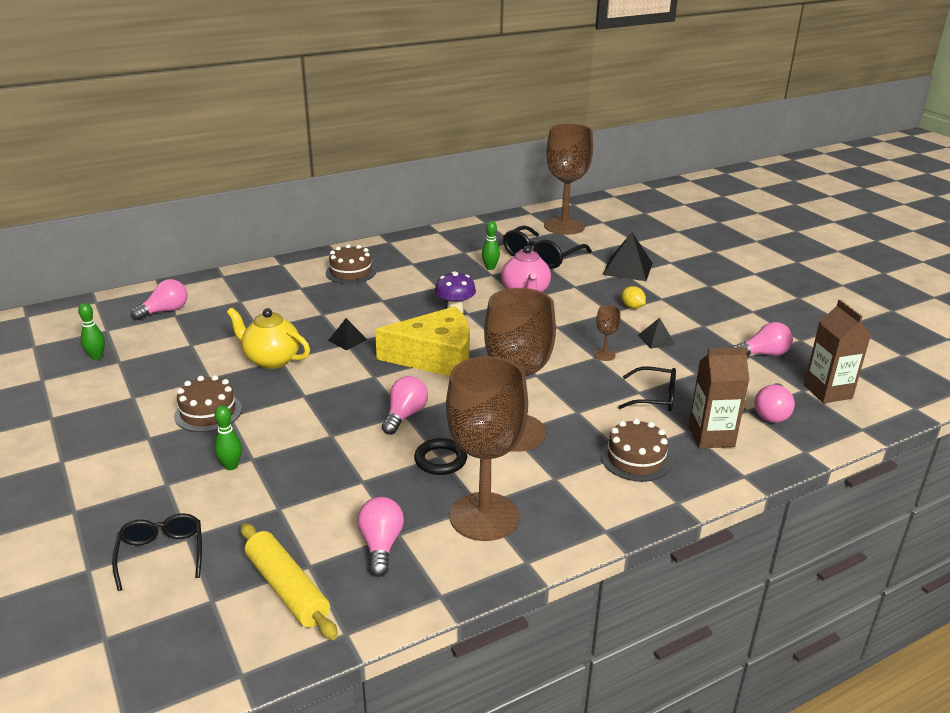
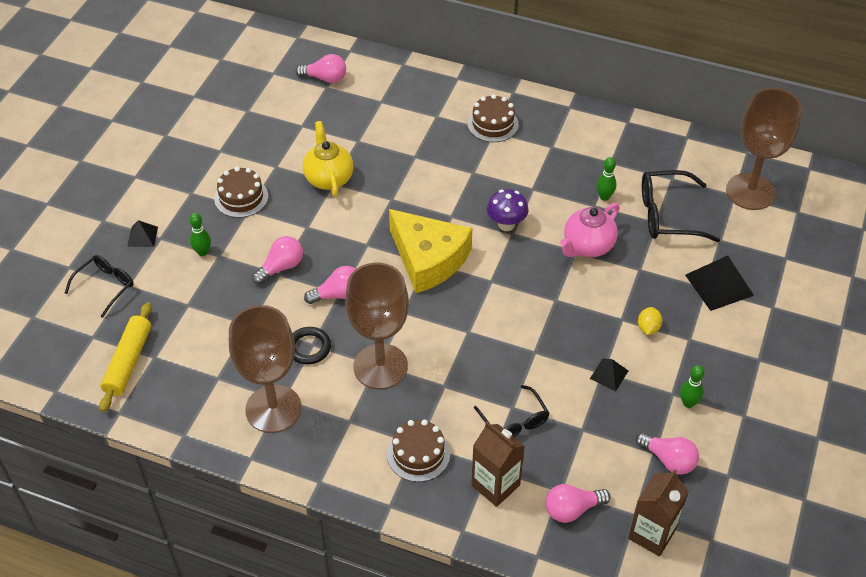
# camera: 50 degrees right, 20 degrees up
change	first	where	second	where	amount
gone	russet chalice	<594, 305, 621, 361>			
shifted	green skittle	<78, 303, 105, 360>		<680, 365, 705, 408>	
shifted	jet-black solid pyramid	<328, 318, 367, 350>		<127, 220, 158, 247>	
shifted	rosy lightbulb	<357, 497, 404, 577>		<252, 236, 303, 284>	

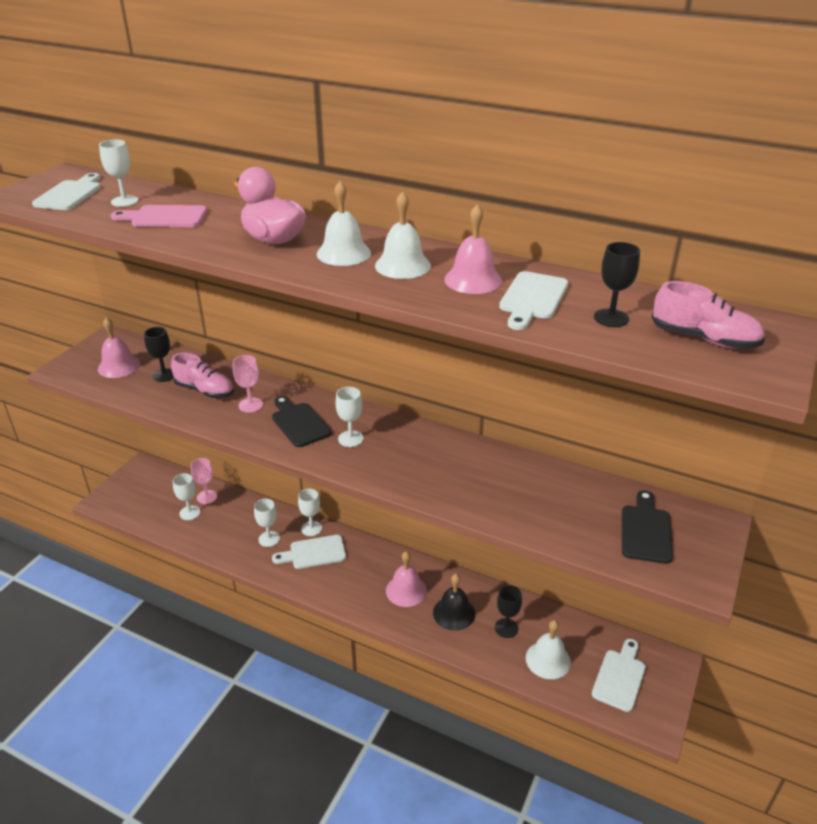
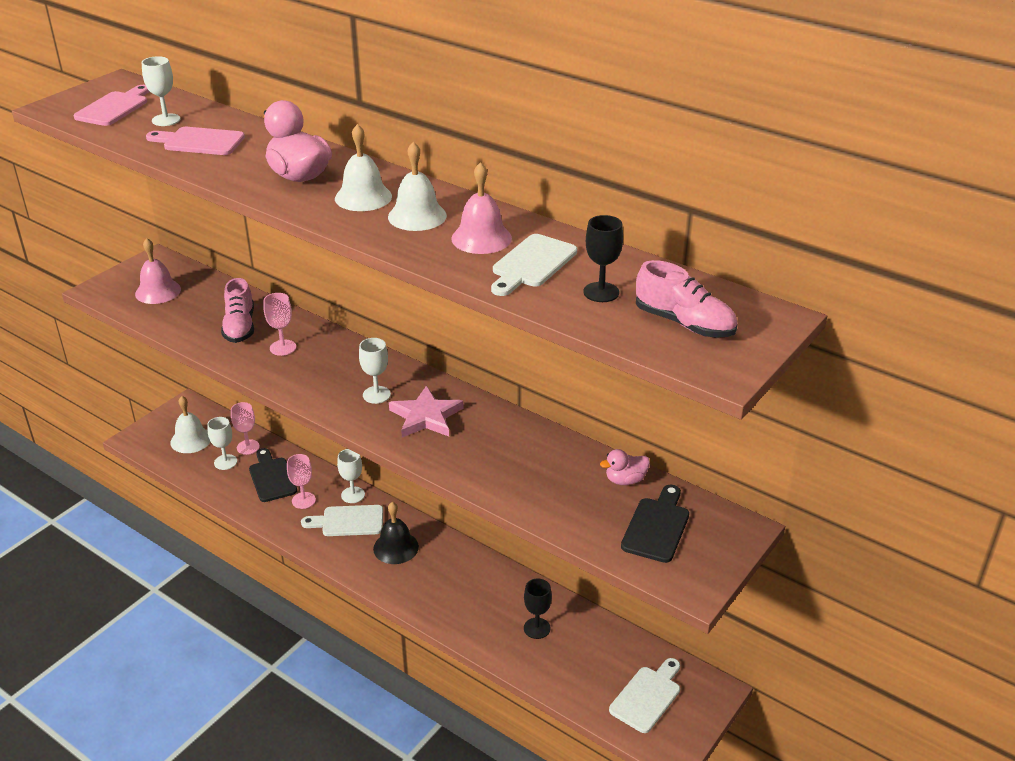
# camera: 10 degrees right, 0 degrees up
change	first	where	second	where	amount
gone	jet-black chalice	<144, 327, 173, 382>			
gone	rosy school bell	<386, 551, 427, 607>			
new			rosy five-pointed star	<389, 385, 464, 438>	
new			rosy duck	<600, 449, 650, 485>	
shifted	jet-black cutting board	<272, 396, 332, 447>		<249, 448, 297, 502>	
shifted	jet-black school bell	<433, 574, 475, 631>		<373, 502, 419, 564>	
shifted	white school bell	<526, 620, 571, 679>		<170, 396, 210, 453>	
repainted	white cutting board	<32, 173, 101, 210>	rosy cutting board	<74, 85, 150, 126>	
repainted	white chalice	<254, 499, 280, 547>	rosy chalice	<287, 454, 316, 509>	
rotated	rosy shoe	<171, 353, 234, 398>		<221, 278, 254, 343>	45 degrees clockwise

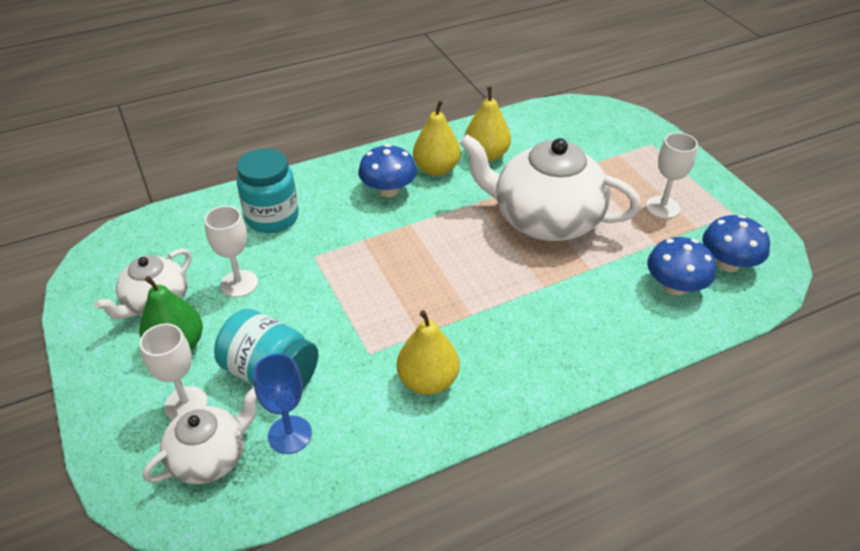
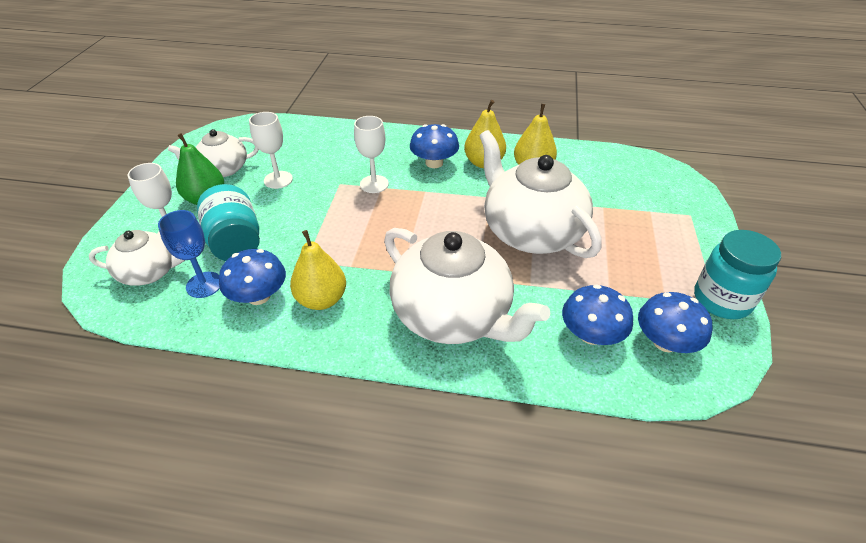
# camera: 35 degrees right, 0 degrees up
change	first	where	second	where	amount
new			royal blue mushroom	<219, 249, 286, 305>	
new			white tea pot	<384, 228, 550, 344>	
shifted	aqua jar	<236, 148, 299, 233>		<694, 230, 781, 319>	
shifted	white chalice	<646, 133, 698, 219>		<354, 116, 389, 193>	

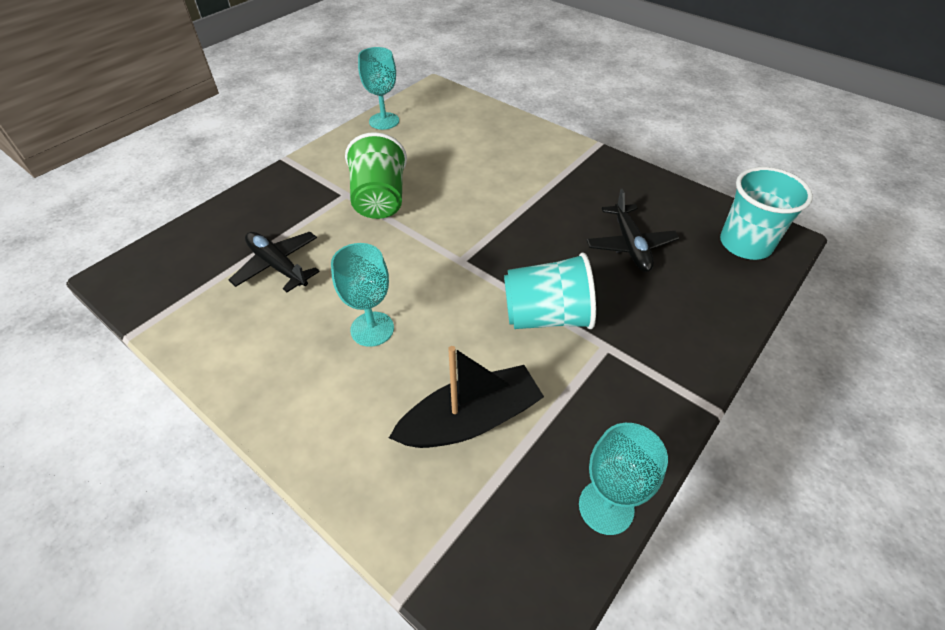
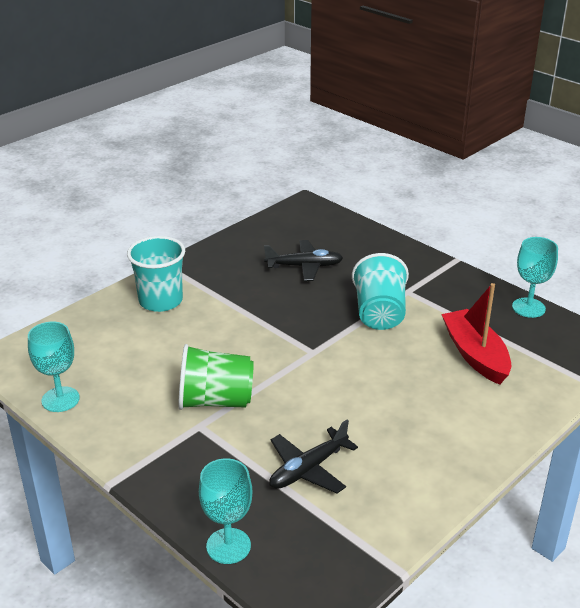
# camera: 85 degrees left, 15 degrees down
change	first	where	second	where	amount
shifted	aqua chalice	<331, 243, 394, 347>		<199, 458, 252, 564>	
shifted	aqua cup	<720, 167, 813, 260>		<127, 236, 185, 312>	
repainted	jet-black toy boat	<389, 346, 544, 448>	red toy boat	<441, 283, 511, 385>	

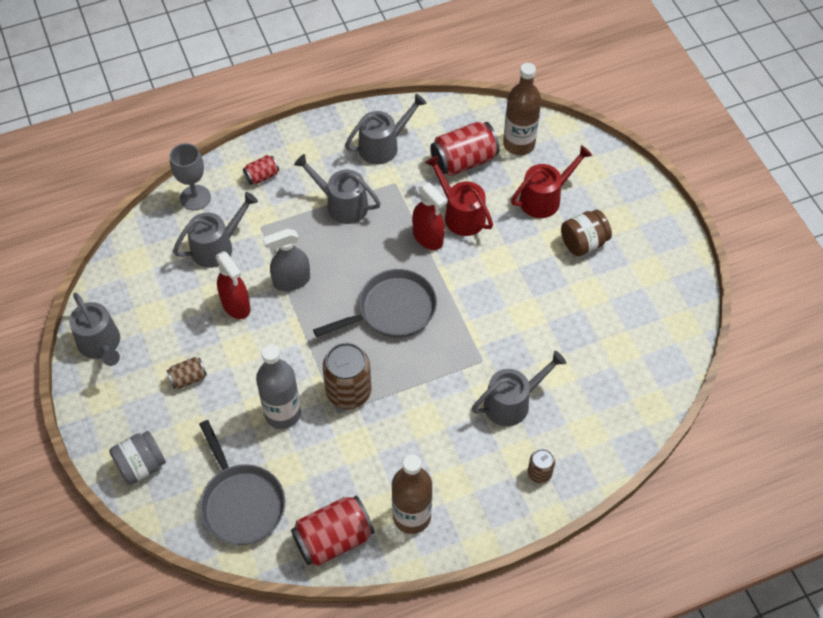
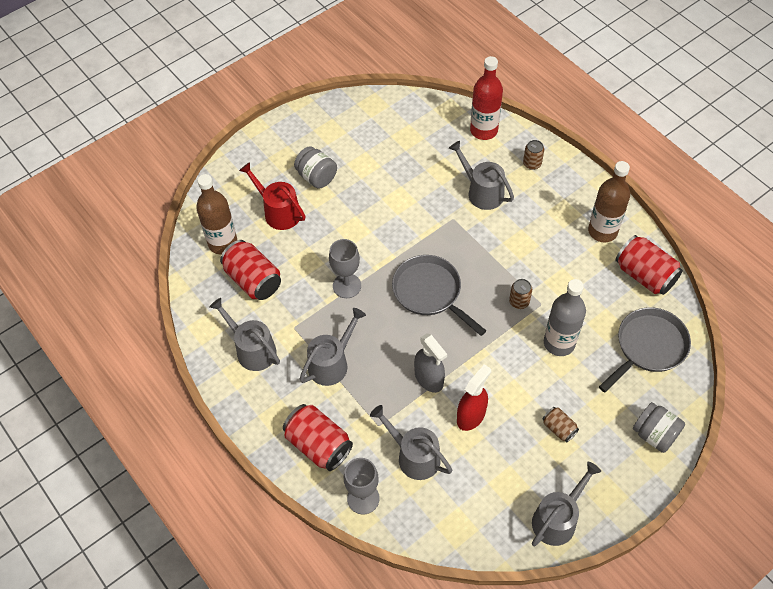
# camera: 105 degrees left, 0 degrees up
change	first	where	second	where	amount
gone	red sprinkling can	<425, 155, 493, 236>			
new			red bottle	<470, 56, 503, 140>	
swapped	red spray bottle	<412, 182, 447, 250>	grey chalice	<329, 239, 361, 298>	
repainted	russet jar	<561, 210, 612, 256>	grey jar	<294, 146, 337, 189>	
rotated	grey sprinkling can	<294, 154, 381, 224>		<300, 308, 366, 386>	150 degrees counterclockwise
scaled	red tin	<243, 155, 279, 185>		<283, 404, 353, 471>	x1.91
scaled	russet tin	<323, 343, 371, 409>		<509, 279, 532, 309>	x0.52

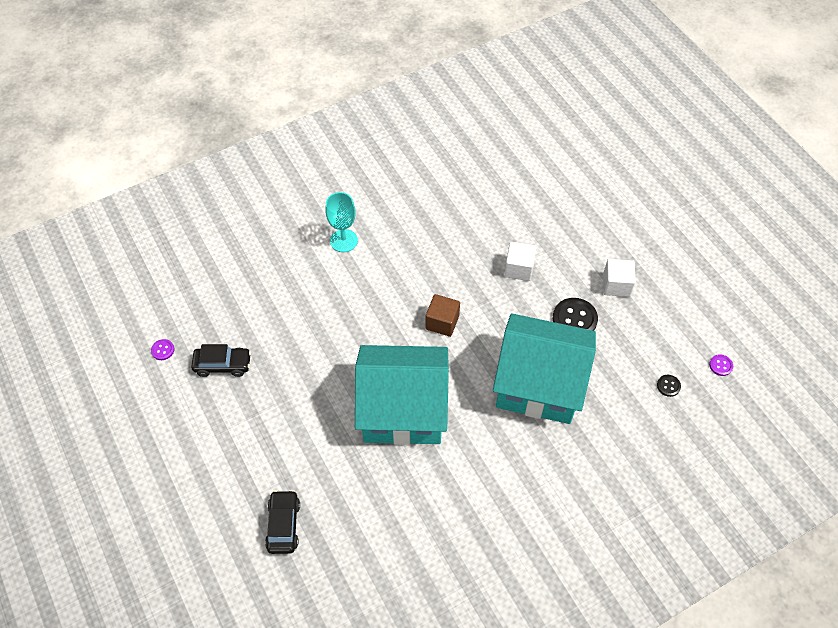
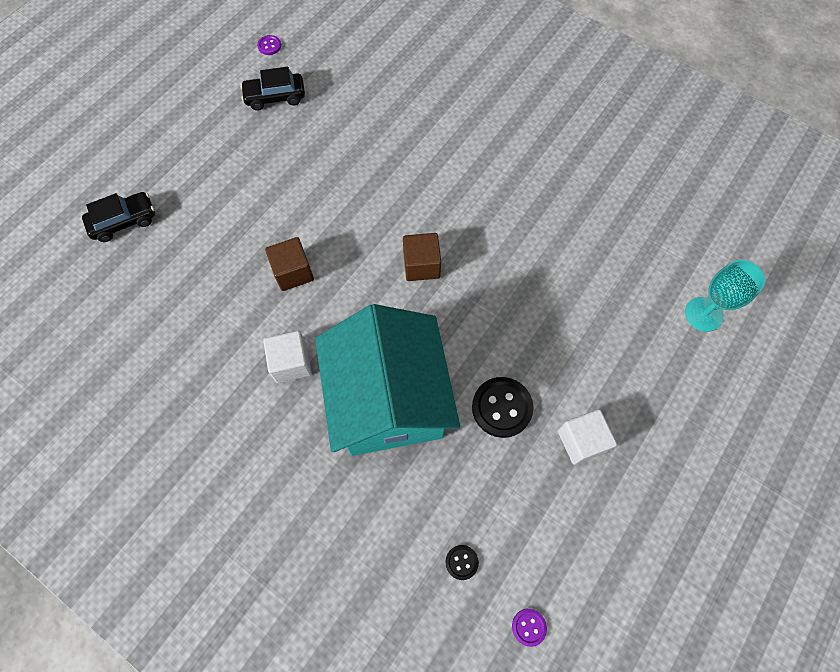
# camera: 65 degrees right, 10 degrees up
change	first	where	second	where	amount
shifted	aqua chalice	<325, 192, 358, 252>		<685, 260, 765, 332>	
shifted	white solid cube	<504, 242, 536, 281>		<263, 331, 312, 383>	
swapped	aqua toy house	<355, 345, 449, 445>	russet solid cube	<265, 237, 314, 291>	
rotated	jet-black automobile	<191, 344, 251, 377>		<240, 67, 305, 111>	105 degrees clockwise

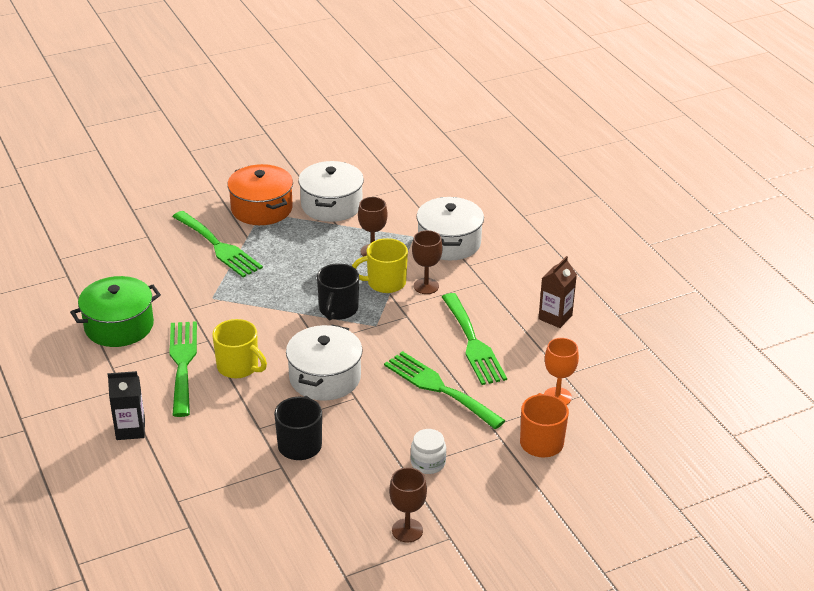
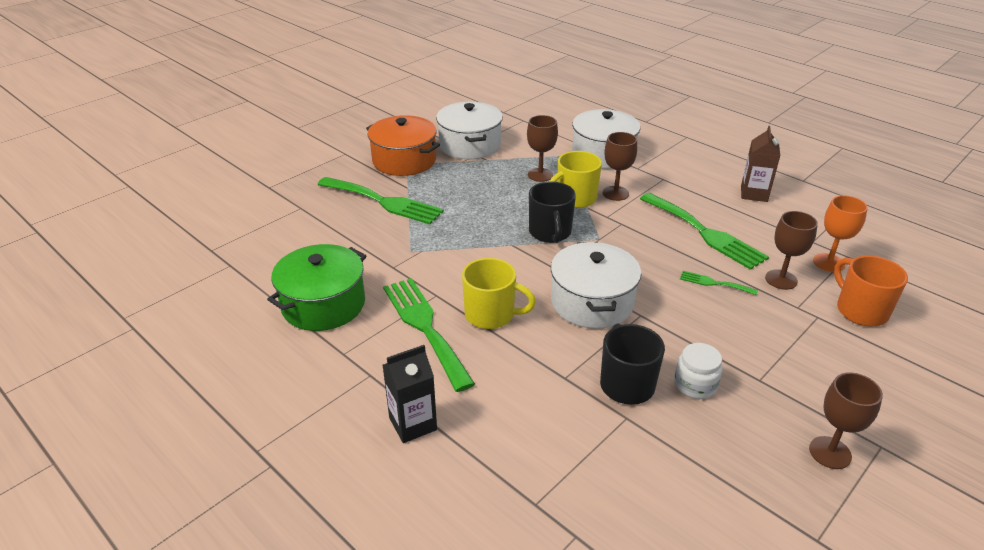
# camera: 20 degrees left, 0 degrees up
change	first	where	second	where	amount
new			russet chalice	<765, 211, 818, 290>	
shifted	white jar	<411, 429, 446, 474>		<674, 343, 723, 399>	
scaled	green dinner fork	<384, 351, 506, 429>		<680, 271, 758, 295>	x0.46

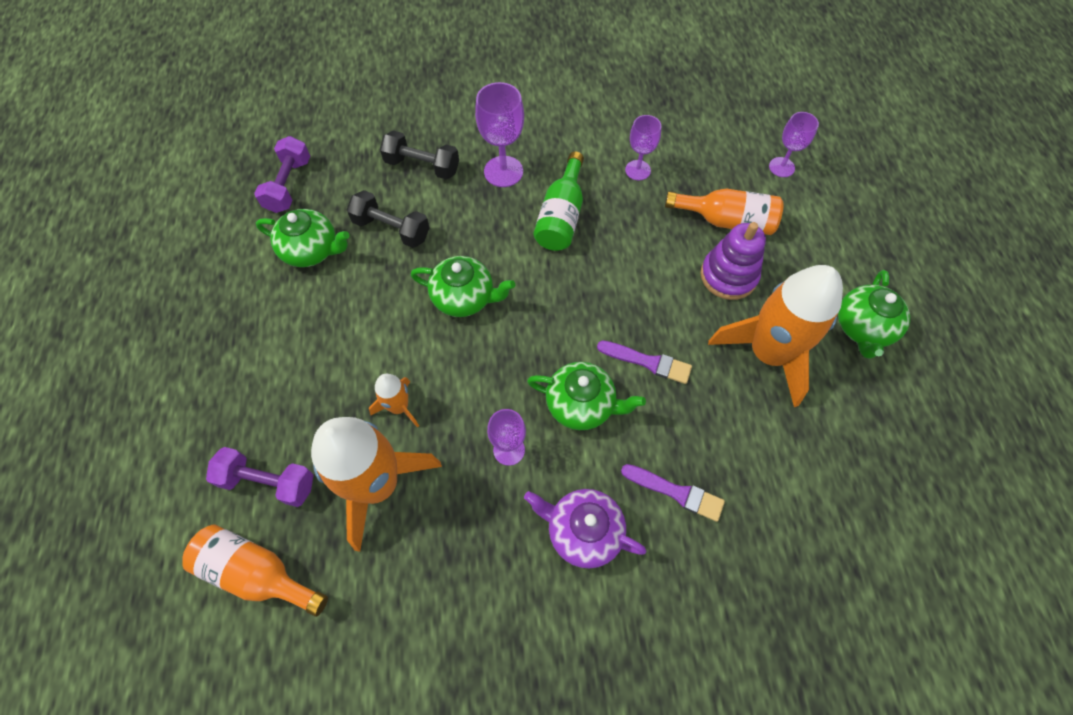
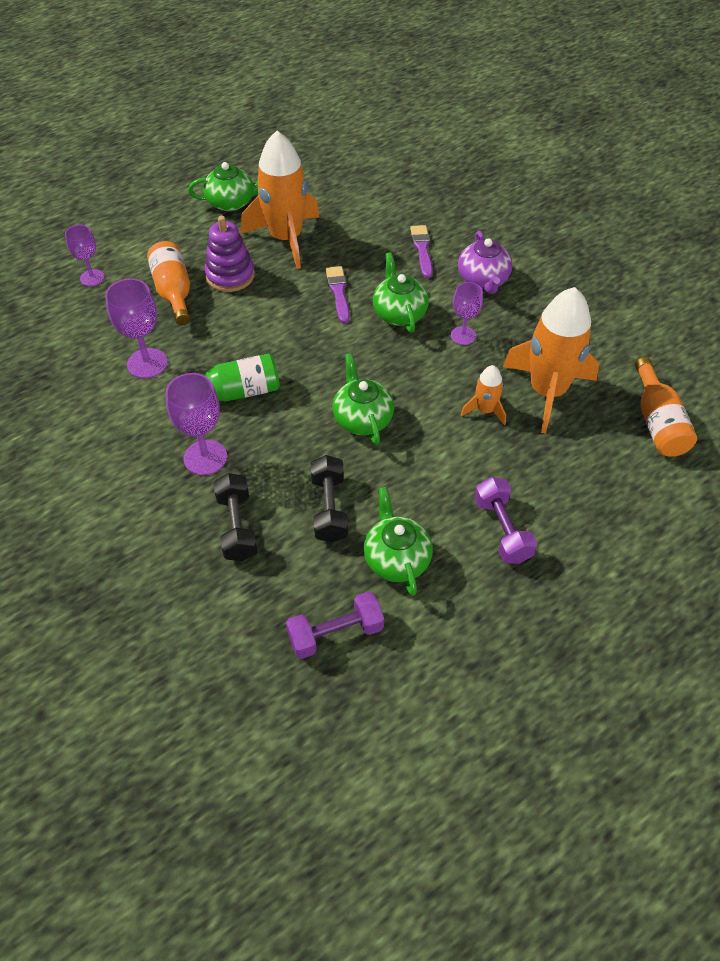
# camera: 120 degrees left, 10 degrees down
change	first	where	second	where	amount
shifted	royal purple free weight	<206, 447, 314, 507>		<474, 477, 537, 564>	
scaled	royal purple chalice	<625, 115, 661, 180>		<105, 278, 167, 379>	x1.54

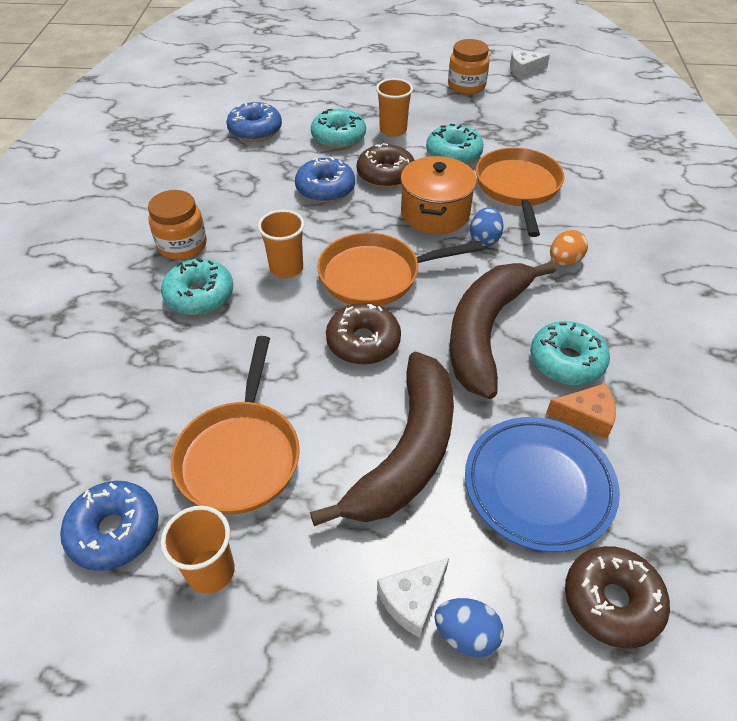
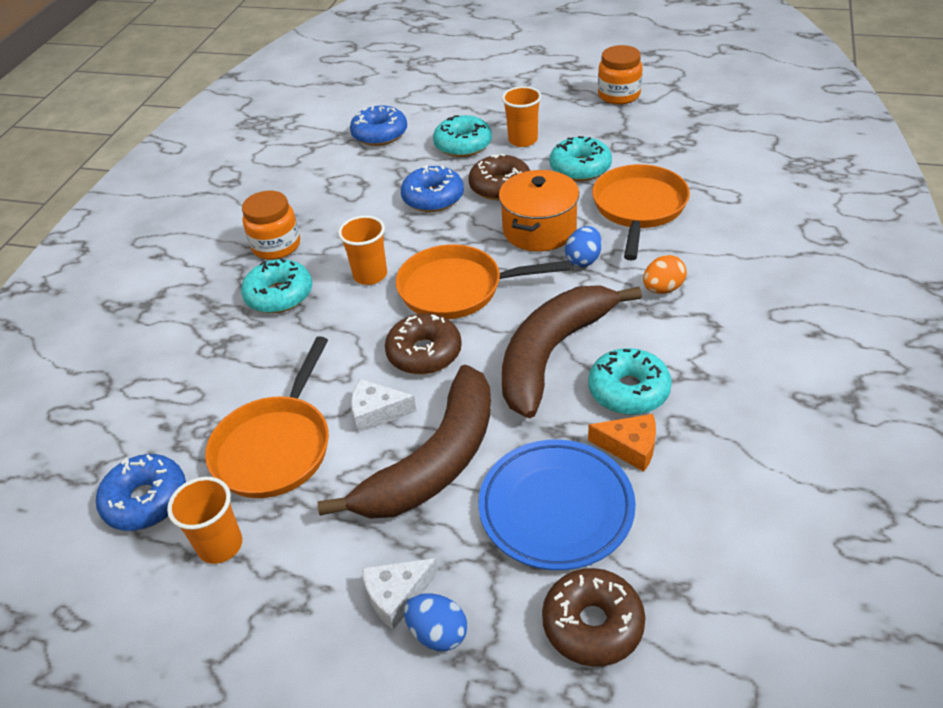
# camera: 15 degrees right, 5 degrees down
change	first	where	second	where	amount
shifted	white cheese	<510, 50, 550, 79>		<351, 379, 417, 433>	

